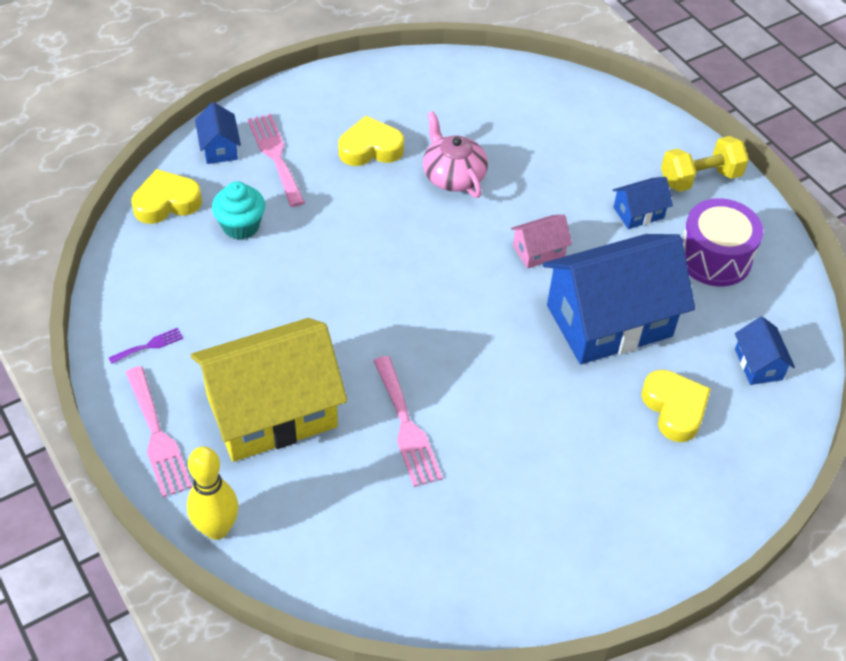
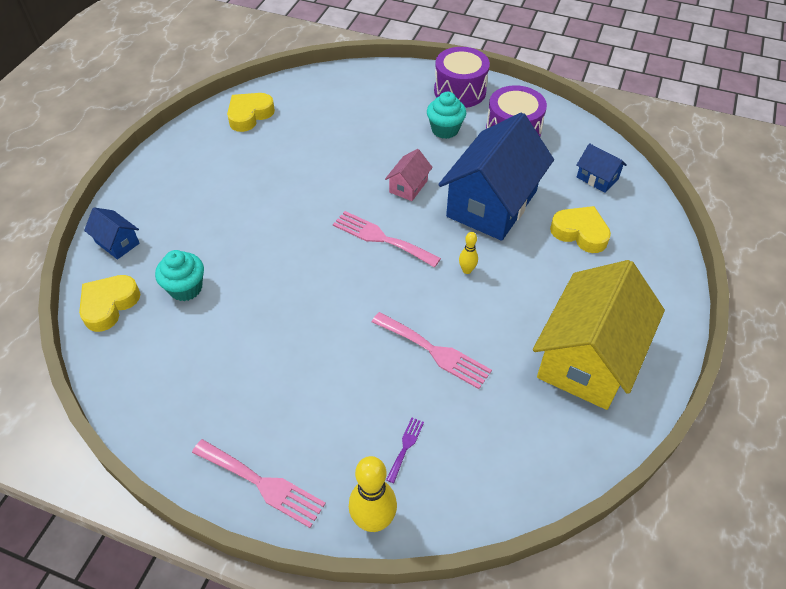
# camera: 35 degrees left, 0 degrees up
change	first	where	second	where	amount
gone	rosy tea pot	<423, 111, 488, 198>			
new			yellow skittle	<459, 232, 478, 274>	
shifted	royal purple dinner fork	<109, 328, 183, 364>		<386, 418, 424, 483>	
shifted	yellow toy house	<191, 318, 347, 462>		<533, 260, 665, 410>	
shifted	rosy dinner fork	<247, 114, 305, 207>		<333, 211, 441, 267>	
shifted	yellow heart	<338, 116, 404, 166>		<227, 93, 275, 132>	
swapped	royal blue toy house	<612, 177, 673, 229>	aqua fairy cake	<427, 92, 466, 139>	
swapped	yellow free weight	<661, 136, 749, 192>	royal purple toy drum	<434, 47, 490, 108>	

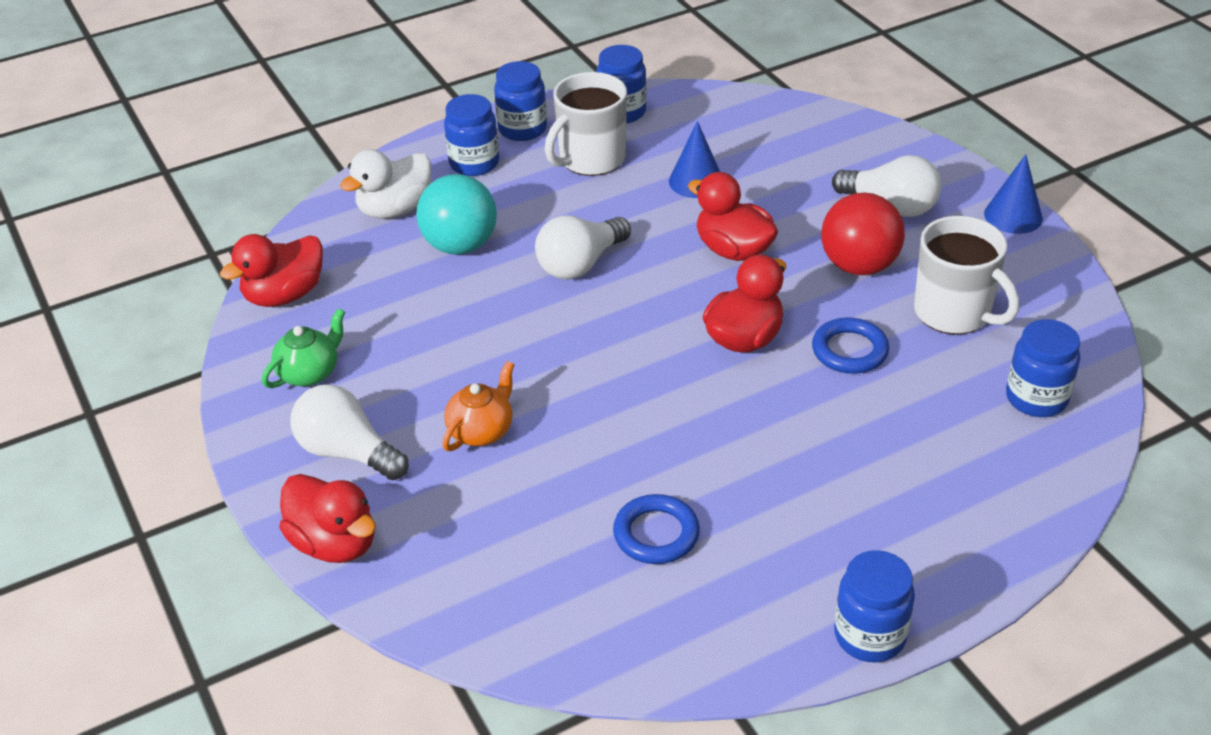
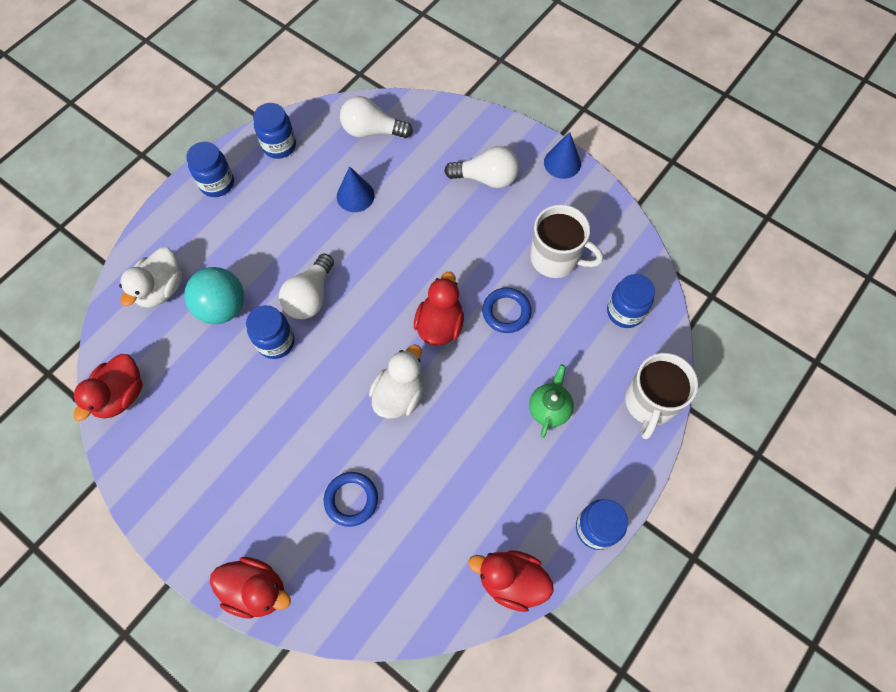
# camera: 25 degrees left, 25 degrees up
change	first	where	second	where	amount
gone	orange tea pot	<442, 361, 515, 451>			
gone	red ball	<821, 193, 905, 275>			
new			white duck	<369, 344, 424, 419>	
shifted	green tea pot	<262, 308, 345, 388>		<529, 365, 574, 438>	
shifted	white lightbulb	<290, 384, 409, 480>		<340, 96, 413, 138>	
shifted	royal blue jar	<444, 94, 499, 176>		<246, 305, 295, 359>	
shifted	white mug	<545, 72, 627, 176>		<625, 353, 698, 439>	
shifted	royal blue hoop	<613, 494, 700, 564>		<324, 472, 378, 527>	
shifted	red duck	<688, 172, 778, 261>		<469, 550, 553, 612>	

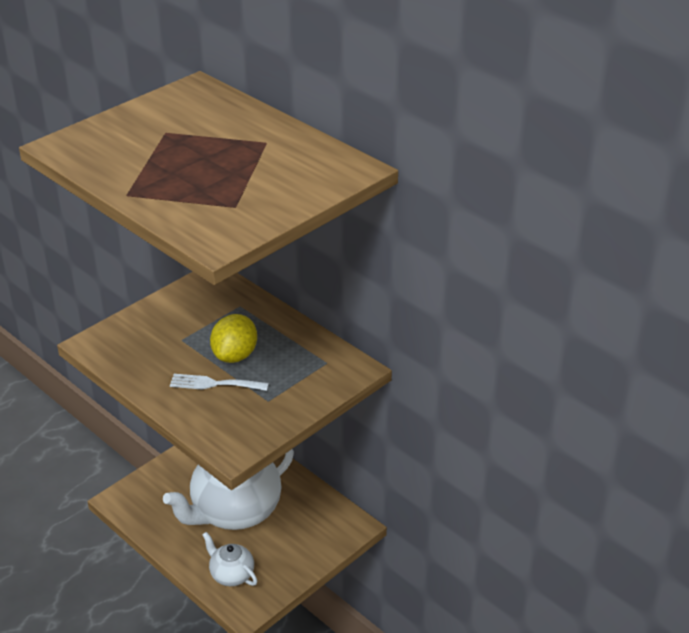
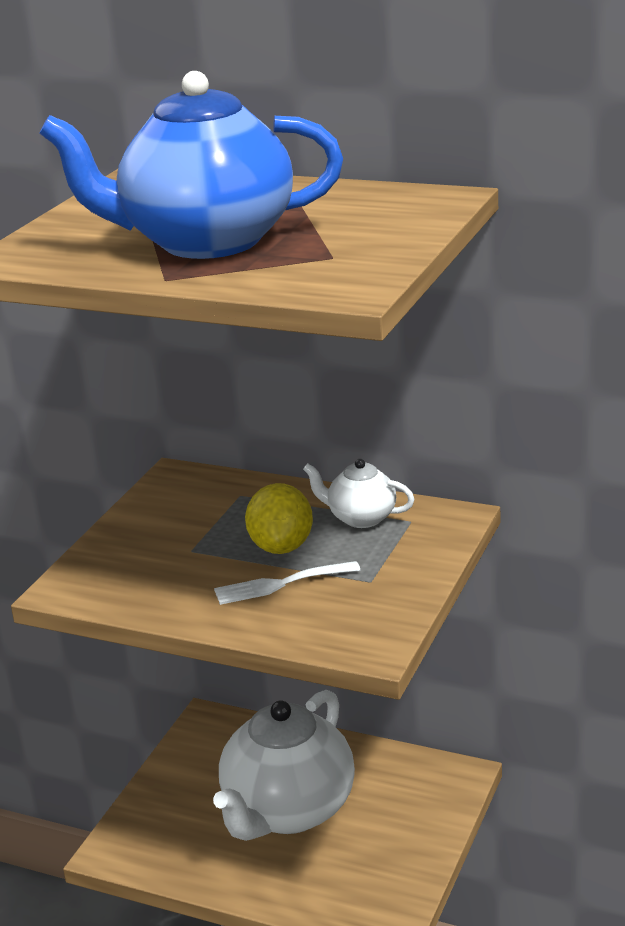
# camera: 20 degrees left, 10 degrees down
change	first	where	second	where	amount
new			royal blue tea pot	<39, 71, 343, 259>	
shifted	white tea pot	<202, 532, 257, 586>		<303, 459, 414, 528>	

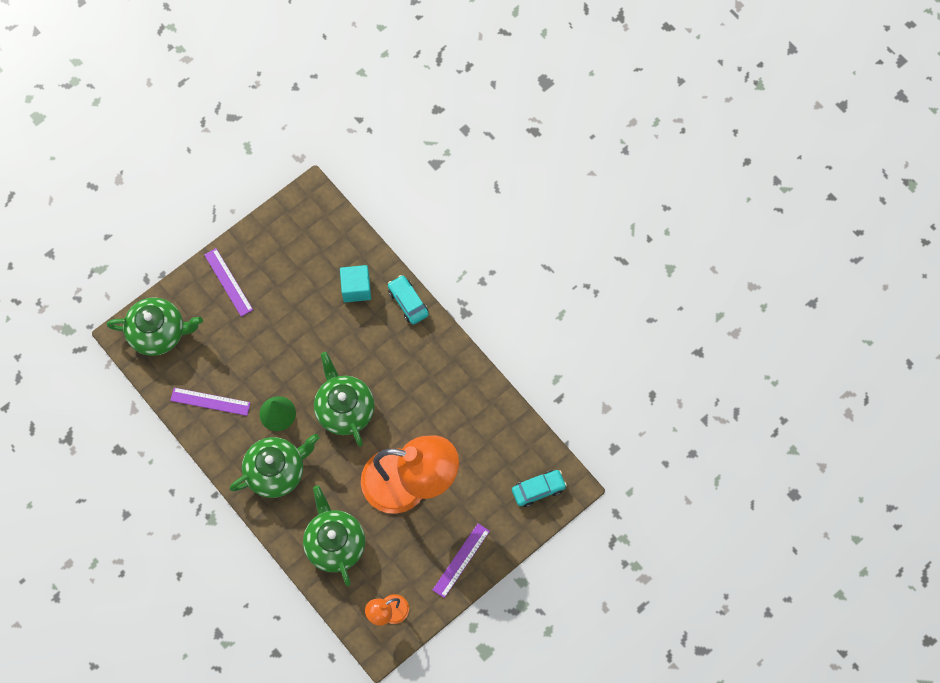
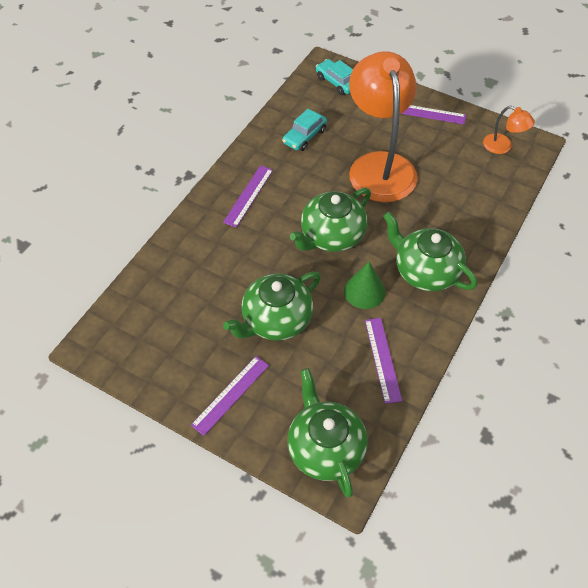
# camera: 110 degrees left, 15 degrees down
change	first	where	second	where	amount
gone	aqua solid cube	<340, 265, 371, 302>			
new			royal purple measuring stick	<223, 165, 273, 228>	
shifted	green tea pot	<303, 485, 365, 586>		<223, 272, 321, 341>	
shifted	aqua automobile	<388, 275, 429, 324>		<282, 109, 327, 151>	

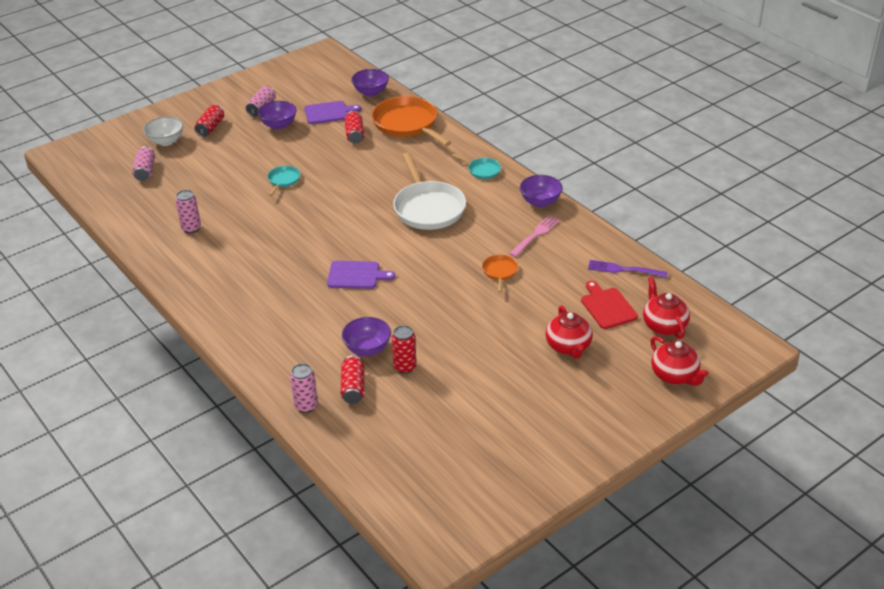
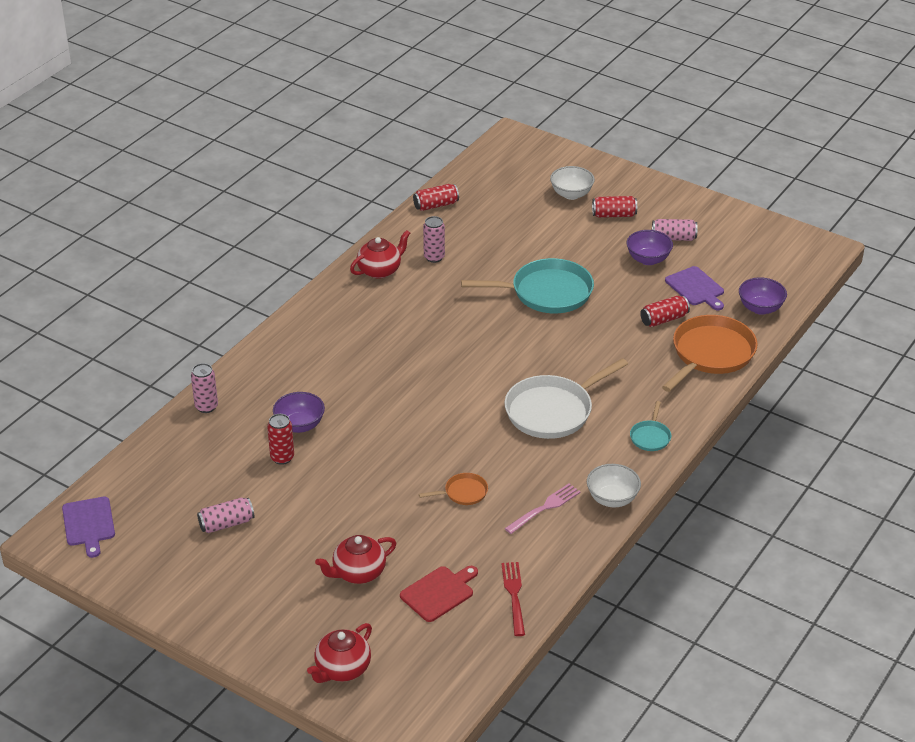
# camera: 70 degrees right, 0 degrees up
change	first	where	second	where	amount
shifted	rosy tin	<132, 146, 155, 181>		<197, 498, 254, 533>	
shifted	royal purple cutting board	<327, 261, 396, 289>		<62, 497, 115, 558>	
shifted	red tin	<340, 356, 365, 404>		<413, 184, 459, 211>	
shifted	red tea pot	<643, 277, 690, 339>		<350, 230, 410, 279>	
repainted	royal purple bowl	<520, 175, 563, 207>	white bowl	<587, 464, 641, 507>	
repainted	royal purple dinner fork	<588, 260, 668, 278>	red dinner fork	<501, 562, 525, 636>	
rotated	rosy dinner fork	<509, 216, 560, 257>		<504, 483, 581, 534>	60 degrees counterclockwise
scaled	aqua frying pan	<268, 166, 300, 196>		<461, 258, 594, 313>	x2.13

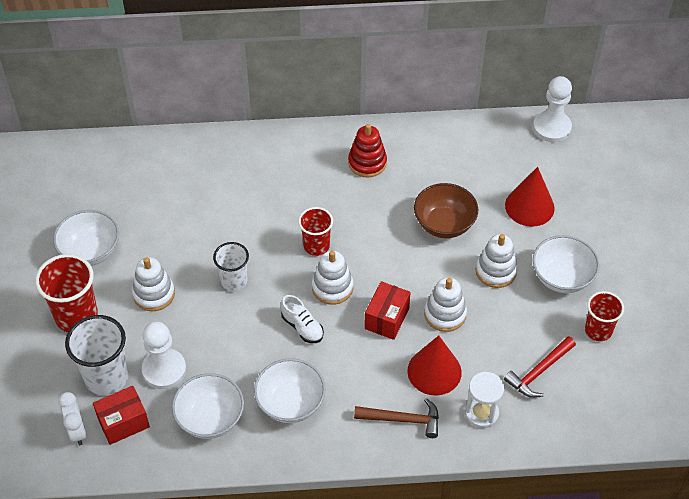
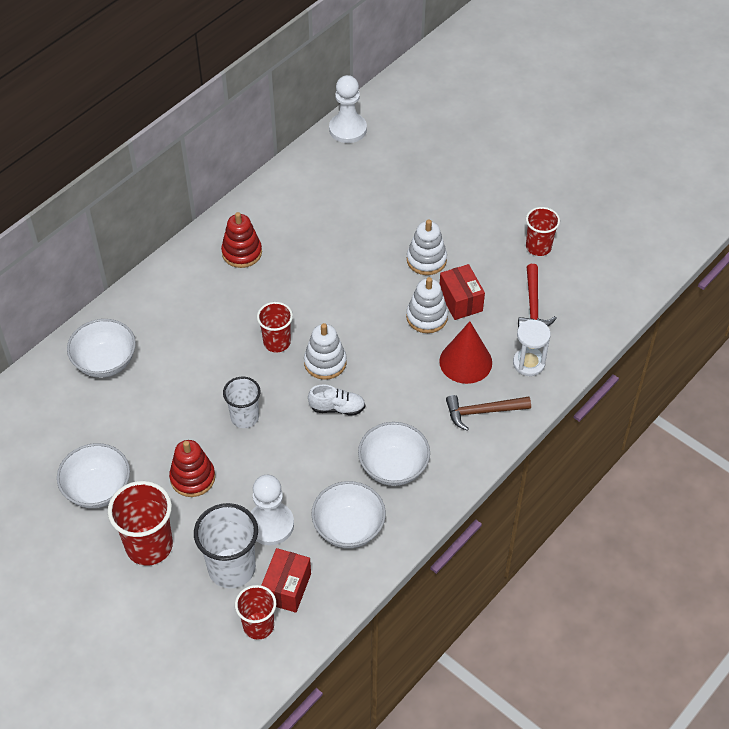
# camera: 45 degrees left, 0 degrees up
change	first	where	second	where	amount
gone	russet bowl	<414, 183, 479, 238>			
gone	red cone shape	<505, 167, 555, 227>			
shifted	red parcel	<365, 281, 411, 340>		<440, 264, 485, 320>	
shifted	white bowl	<533, 235, 600, 293>		<67, 319, 136, 378>	
swapped	white alarm clock	<58, 392, 87, 445>	red cup	<235, 585, 276, 640>	
repainted	white stacking toy	<132, 257, 175, 311>	red stacking toy	<169, 440, 215, 497>	
rotated	russet hammer	<354, 398, 439, 438>		<446, 395, 531, 431>	150 degrees counterclockwise

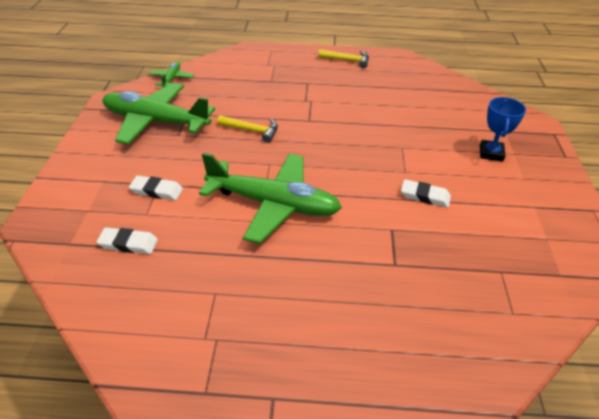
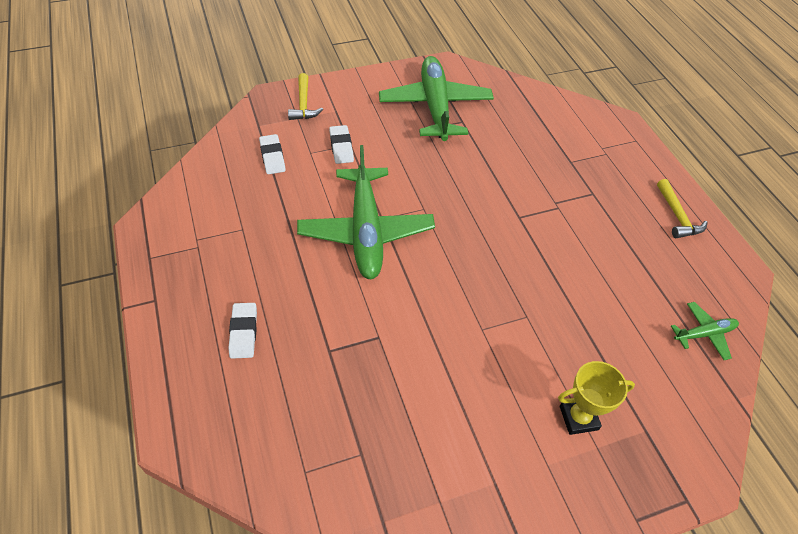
# camera: 65 degrees right, 10 degrees up
change	first	where	second	where	amount
shifted	green plane	<149, 62, 194, 88>		<671, 302, 739, 360>	
shifted	yellow hammer	<217, 115, 278, 143>		<288, 73, 323, 120>	
shifted	white eraser	<401, 179, 451, 208>		<228, 303, 257, 359>	
repainted	royal blue prize cup	<480, 97, 526, 162>	yellow prize cup	<558, 361, 635, 435>	

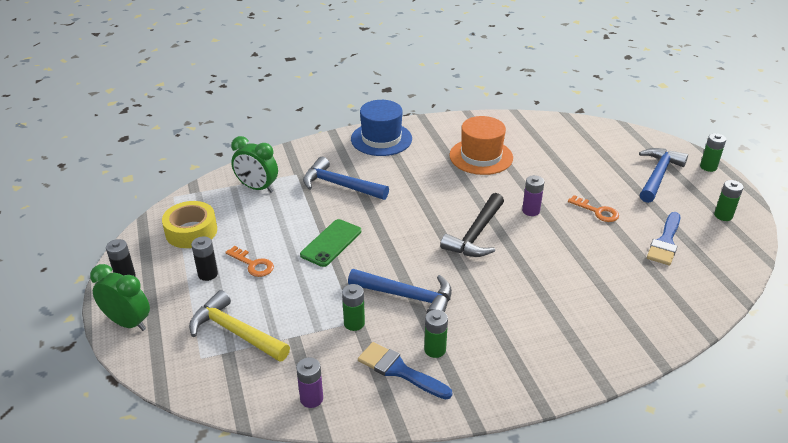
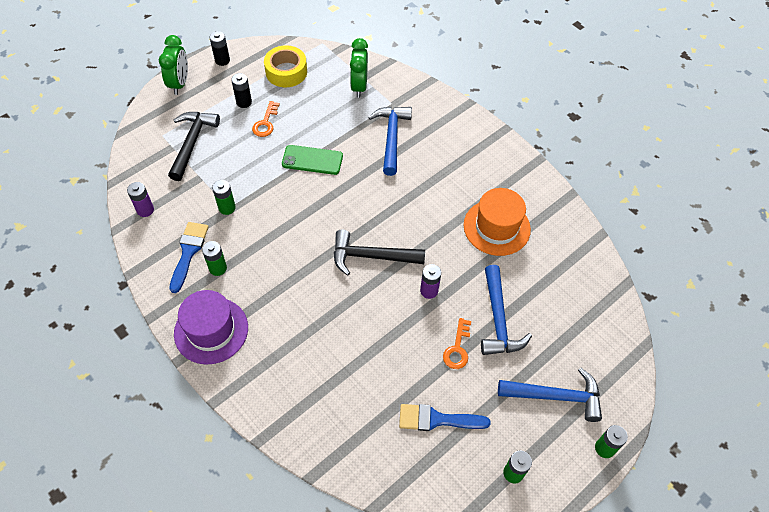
# camera: 65 degrees right, 20 degrees up
change	first	where	second	where	amount
gone	royal blue hat	<351, 100, 412, 156>			
new			royal purple hat	<174, 290, 248, 365>	
shifted	royal blue hammer	<348, 269, 452, 314>		<481, 265, 532, 355>	
repainted	yellow hammer	<189, 290, 290, 362>	jet-black hammer	<168, 112, 220, 181>	

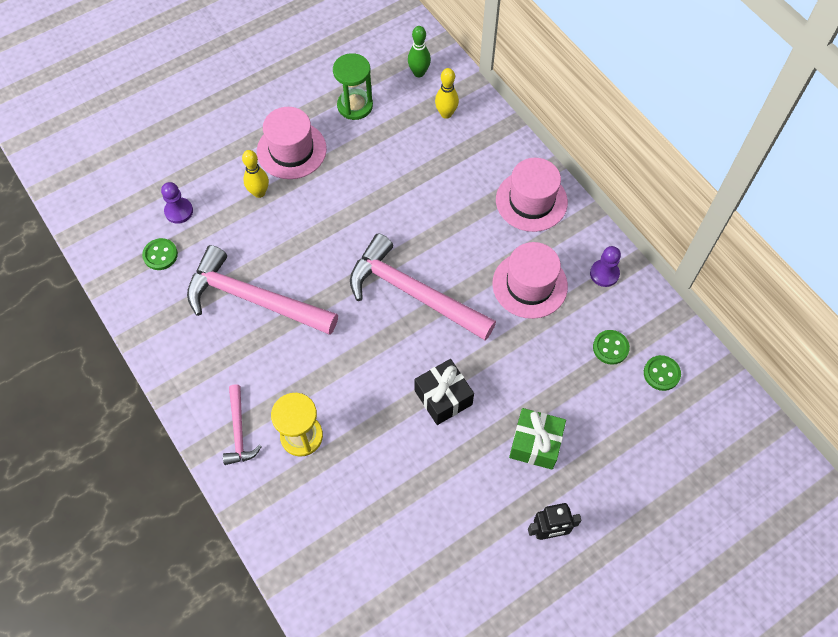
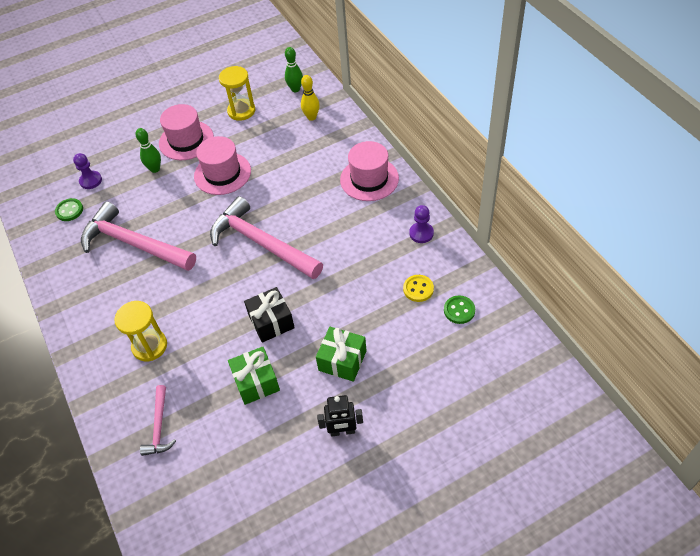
# camera: 10 degrees right, 10 degrees down
change	first	where	second	where	amount
new			green gift	<228, 347, 280, 405>	
shifted	rosy hammer	<223, 384, 262, 465>		<140, 385, 176, 456>	
shifted	rosy hat	<492, 242, 568, 319>		<194, 136, 251, 195>	
repainted	yellow skittle	<242, 150, 269, 198>	green skittle	<135, 128, 161, 173>	
repainted	green hourglass	<333, 53, 373, 120>	yellow hourglass	<219, 66, 256, 121>	
repainted	green sewing button	<593, 330, 630, 365>	yellow sewing button	<403, 275, 434, 302>	

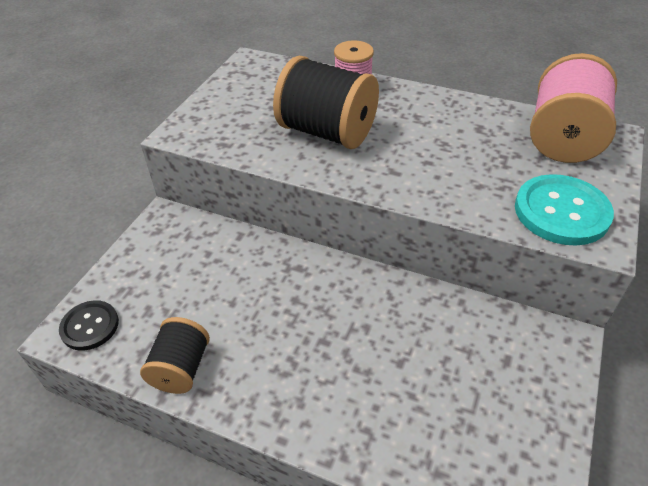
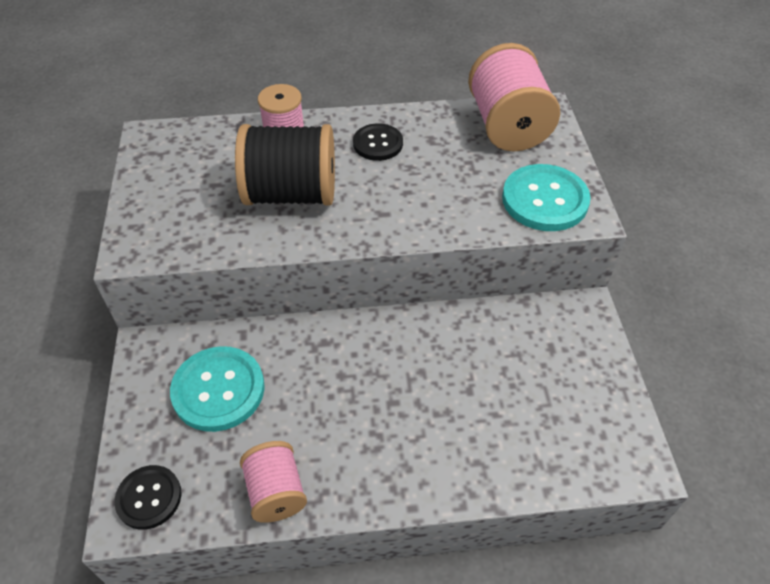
# camera: 30 degrees left, 5 degrees up
change	first	where	second	where	amount
new			aqua sewing button	<170, 346, 265, 432>	
new			jet-black sewing button	<353, 123, 403, 161>	
repainted	jet-black reel of thread	<140, 317, 210, 394>	rosy reel of thread	<240, 441, 307, 523>	

